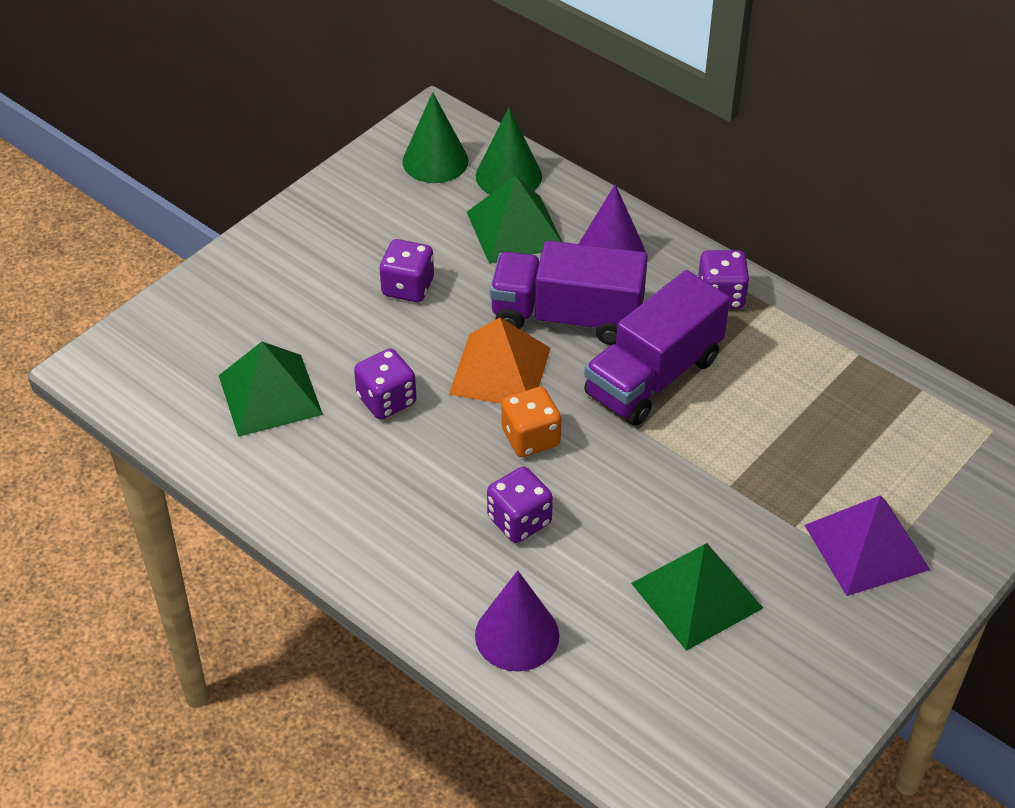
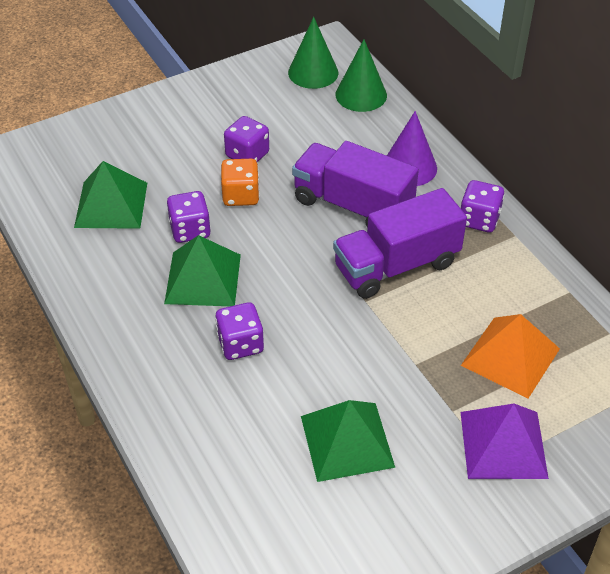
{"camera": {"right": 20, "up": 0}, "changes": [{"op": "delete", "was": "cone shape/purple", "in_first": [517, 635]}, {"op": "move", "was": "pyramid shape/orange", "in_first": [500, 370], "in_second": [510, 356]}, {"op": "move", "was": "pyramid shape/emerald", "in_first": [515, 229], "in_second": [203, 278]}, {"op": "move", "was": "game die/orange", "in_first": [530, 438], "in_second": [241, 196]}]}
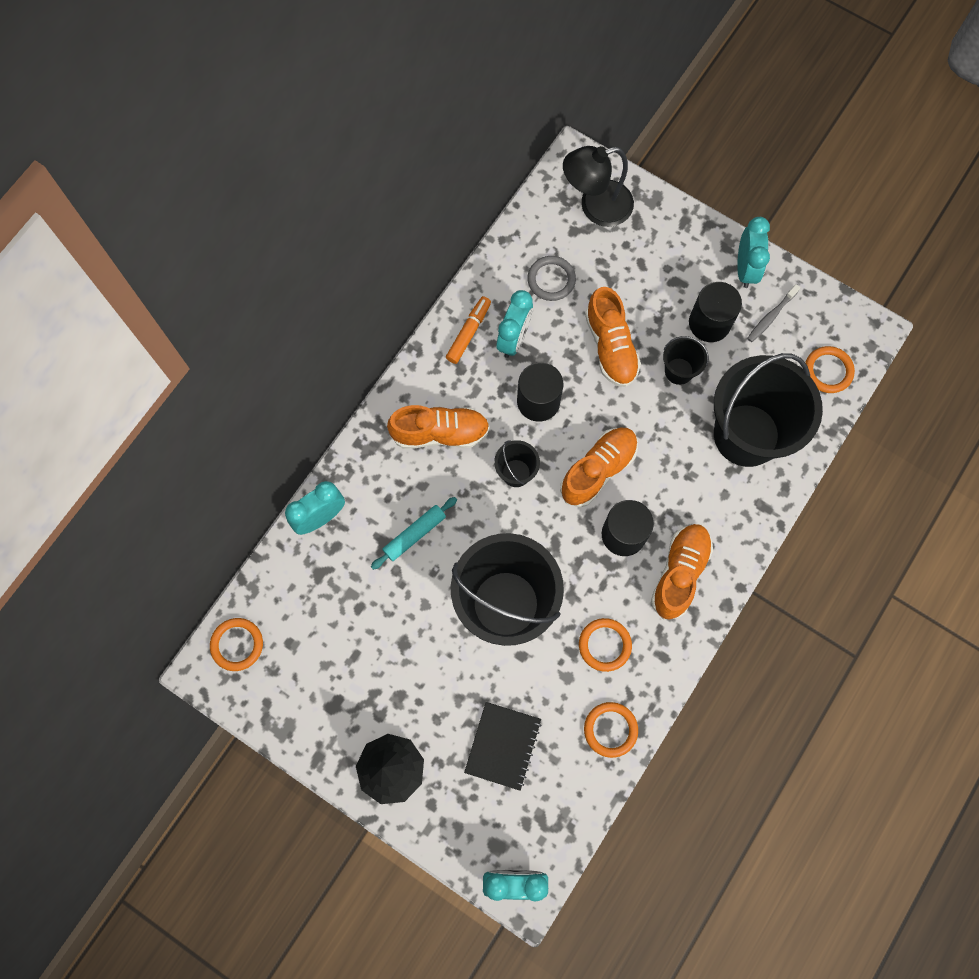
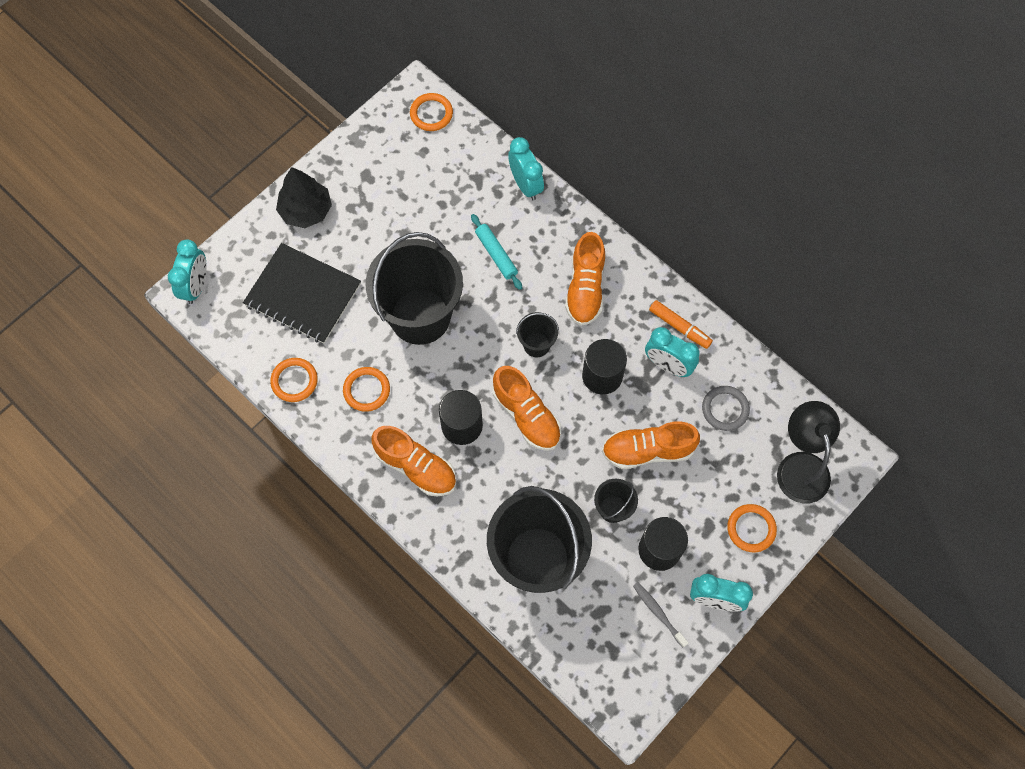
{"camera": {"right": 100, "up": -5}, "changes": [{"op": "move", "was": "torus/orange", "in_first": [828, 371], "in_second": [751, 529]}, {"op": "resize", "was": "notebook/black", "in_first": [503, 746], "in_second": [303, 295], "ratio": 1.52}]}
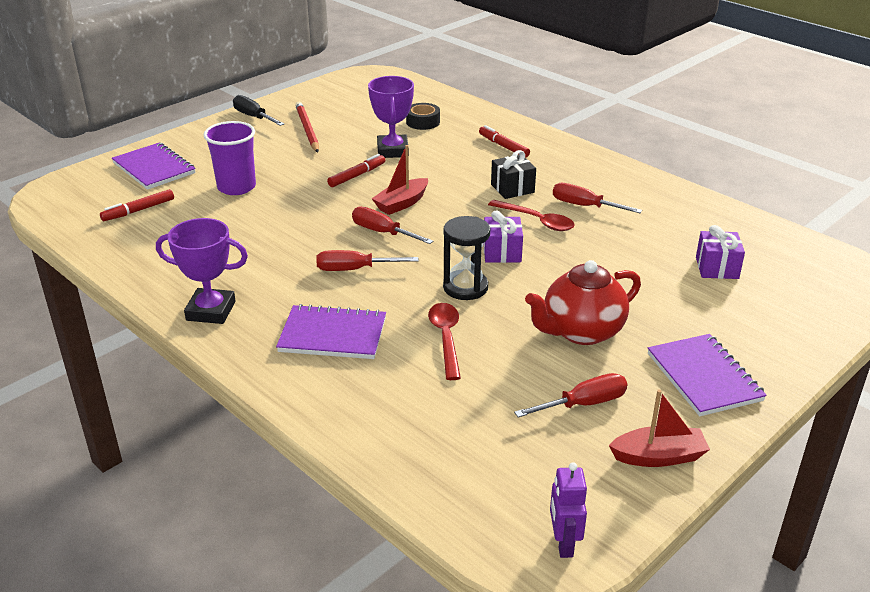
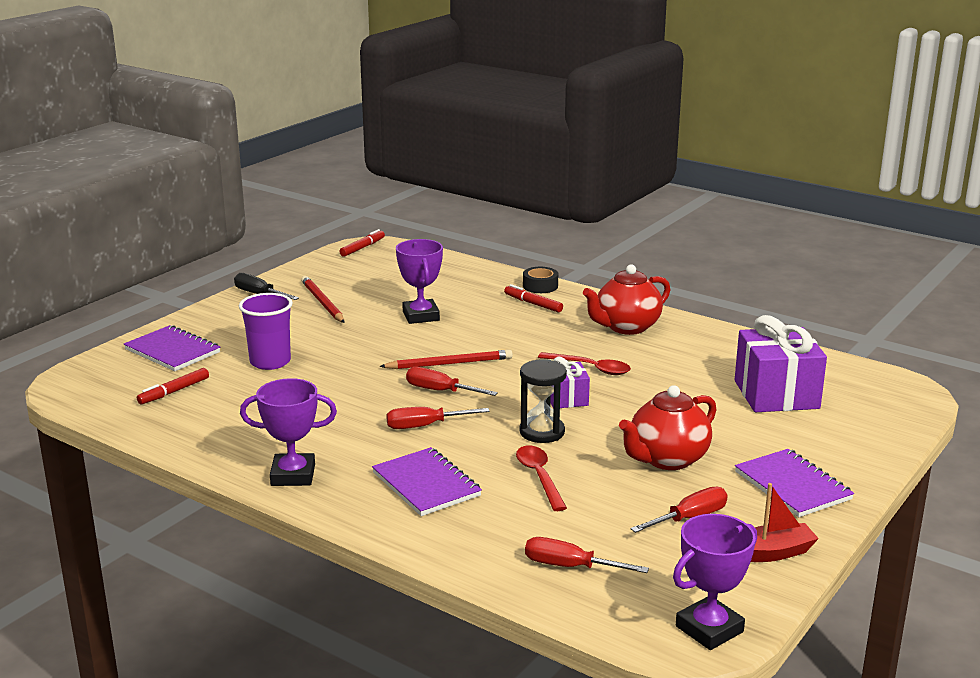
{"camera": {"right": -10, "up": -10}, "changes": [{"op": "delete", "was": "wrapped gift/black", "in_first": [512, 188]}, {"op": "insert", "now": "teapot/crimson", "in_second": [626, 327]}, {"op": "move", "was": "marker/crimson", "in_first": [357, 175], "in_second": [362, 248]}, {"op": "move", "was": "tape/black", "in_first": [423, 122], "in_second": [540, 286]}, {"op": "move", "was": "flat screwdriver/crimson", "in_first": [585, 206], "in_second": [570, 567]}, {"op": "replace", "was": "toy boat/crimson", "now": "pencil/crimson", "in_first": [401, 203], "in_second": [449, 363]}, {"op": "replace", "was": "robot/purple", "now": "prize cup/purple", "in_first": [563, 543], "in_second": [709, 629]}, {"op": "rotate", "was": "notebook/purple", "in_first": [333, 335], "in_second": [426, 484], "clockwise": 60}, {"op": "resize", "was": "wrapped gift/purple", "in_first": [717, 268], "in_second": [776, 394], "ratio": 1.87}]}
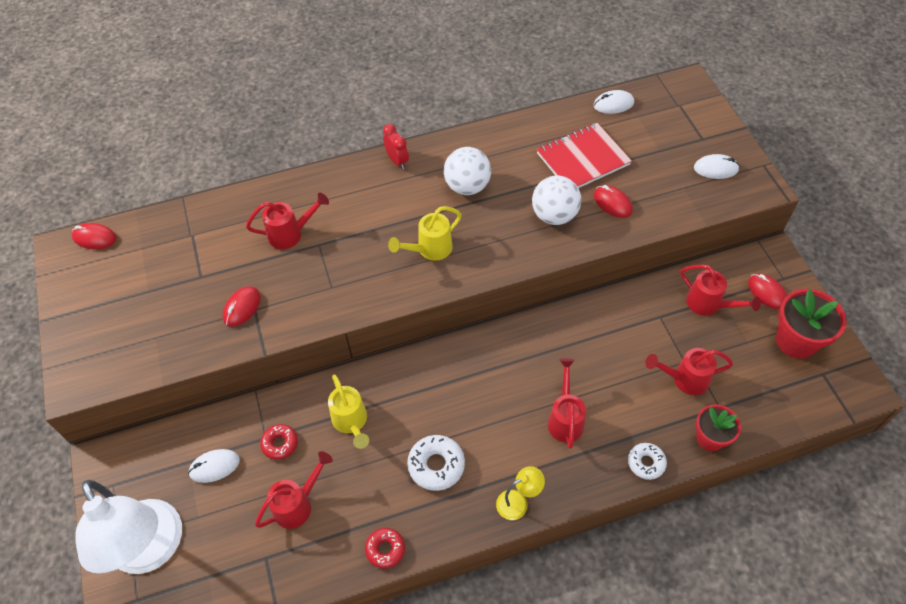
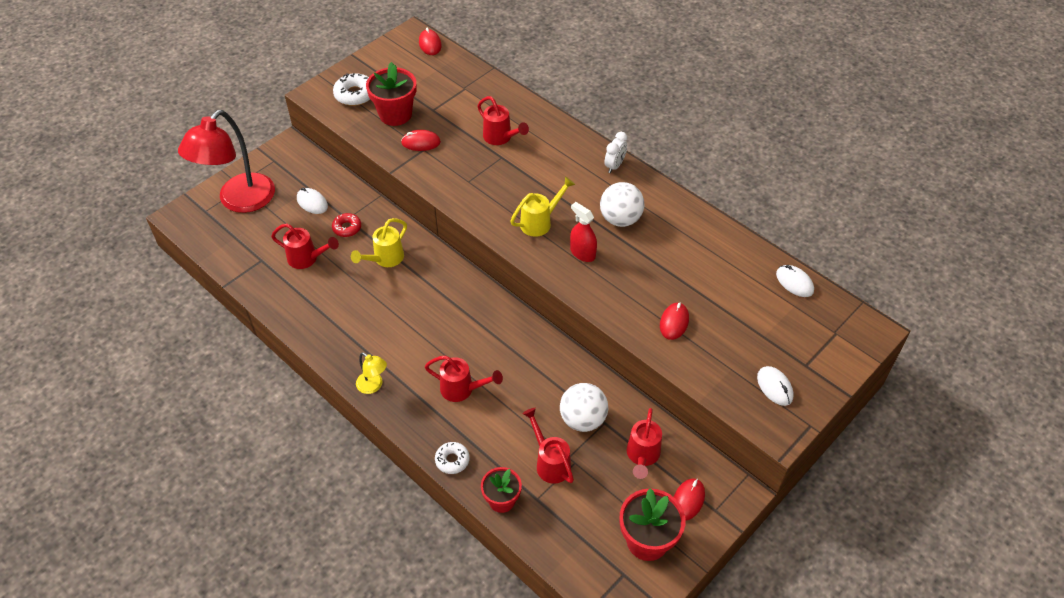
{"camera": {"right": 60, "up": -5}, "changes": [{"op": "delete", "was": "glazed donut/crimson", "in_first": [385, 549]}, {"op": "delete", "was": "notebook/crimson", "in_first": [583, 159]}, {"op": "insert", "now": "flower pot/crimson", "in_second": [395, 114]}, {"op": "insert", "now": "spray cleaner/crimson", "in_second": [582, 253]}, {"op": "move", "was": "glazed donut/white", "in_first": [436, 465], "in_second": [355, 94]}, {"op": "move", "was": "play ball/white", "in_first": [554, 215], "in_second": [583, 419]}, {"op": "recolor", "was": "desk lamp/white", "now": "desk lamp/crimson", "in_first": [151, 551], "in_second": [239, 201]}, {"op": "recolor", "was": "alarm clock/crimson", "now": "alarm clock/white", "in_first": [397, 161], "in_second": [614, 166]}, {"op": "rotate", "was": "sprinkling can/golden", "in_first": [429, 250], "in_second": [540, 222], "clockwise": 120}, {"op": "rotate", "was": "sprinkling can/crimson", "in_first": [565, 418], "in_second": [462, 389], "clockwise": 45}]}
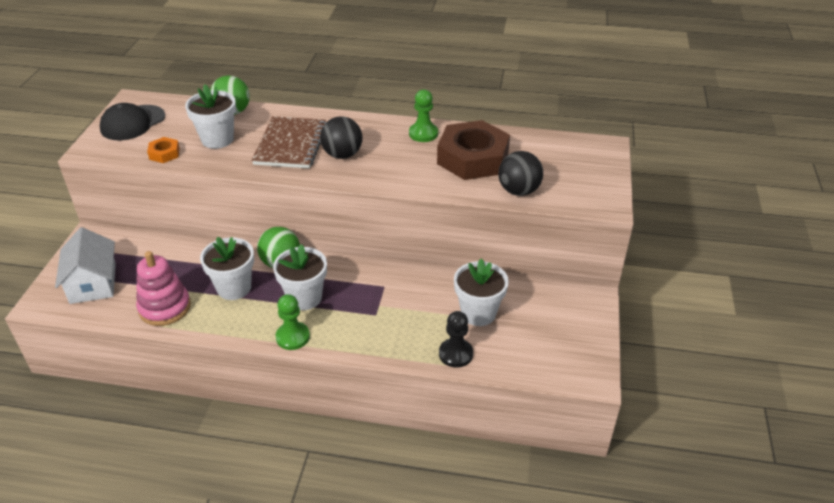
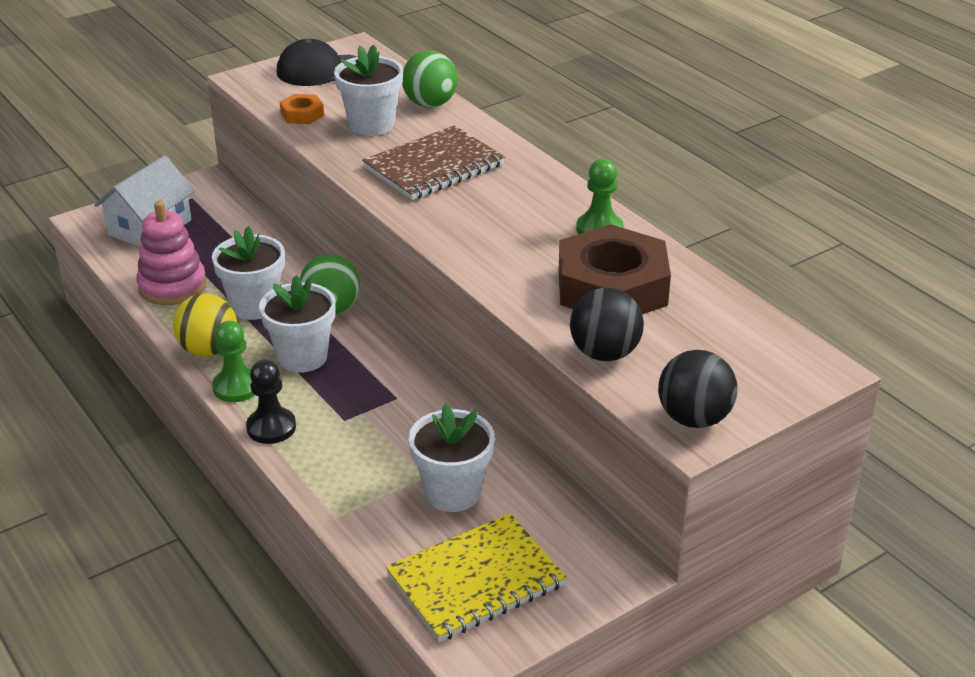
{"camera": {"right": 45, "up": -5}, "changes": [{"op": "insert", "now": "play ball/golden", "in_second": [208, 350]}, {"op": "insert", "now": "notebook/golden", "in_second": [476, 580]}, {"op": "move", "was": "play ball/black", "in_first": [342, 155], "in_second": [694, 418]}, {"op": "move", "was": "game pawn/black", "in_first": [455, 354], "in_second": [271, 427]}]}
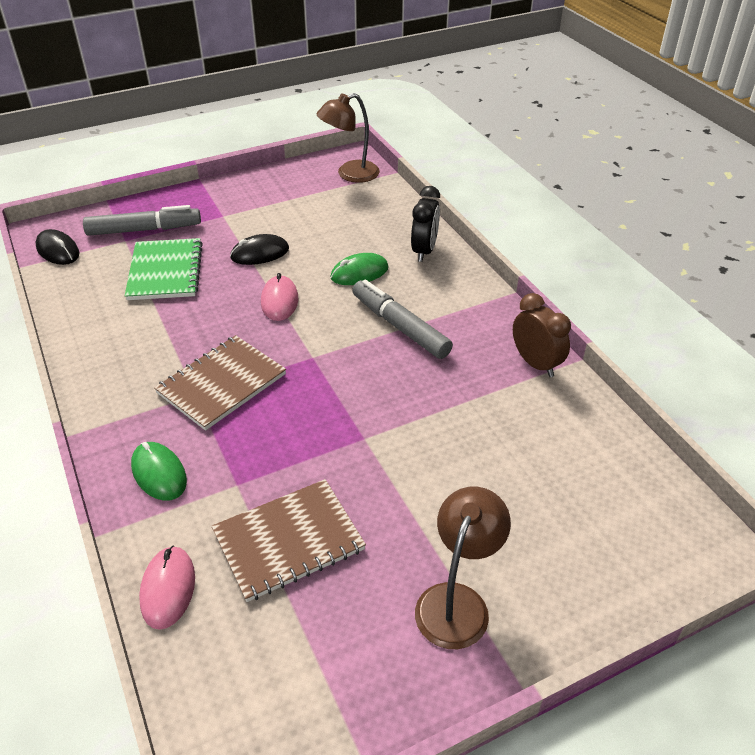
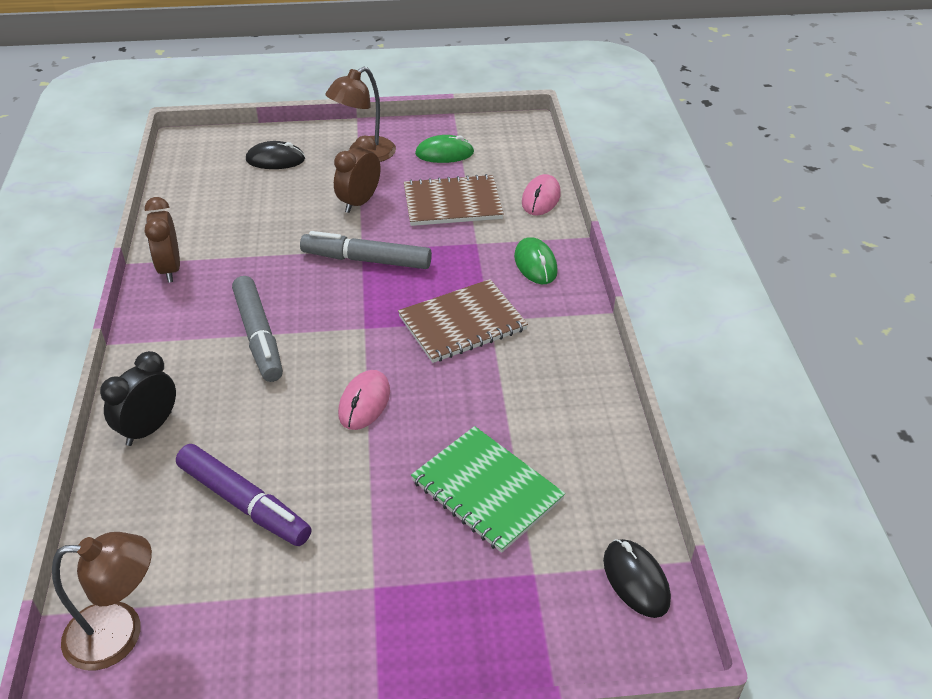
{"camera": {"right": -160, "up": 0}, "changes": [{"op": "insert", "now": "marker/purple", "in_second": [244, 502]}, {"op": "insert", "now": "alarm clock/brown", "in_second": [359, 202]}, {"op": "move", "was": "marker/ash-grey", "in_first": [144, 230], "in_second": [367, 260]}, {"op": "move", "was": "mouse/black", "in_first": [260, 253], "in_second": [275, 160]}, {"op": "move", "was": "mouse/emerald", "in_first": [359, 273], "in_second": [444, 153]}, {"op": "rotate", "was": "notebook/emerald", "in_first": [165, 271], "in_second": [487, 490], "clockwise": -60}]}
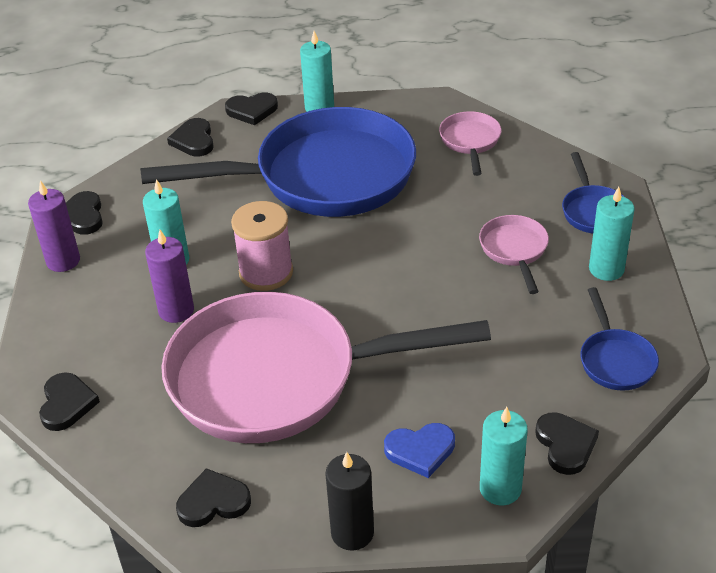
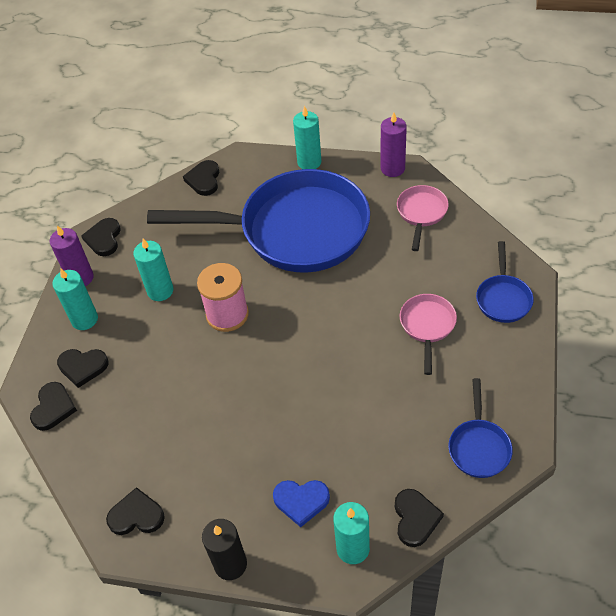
{"camera": {"right": 15, "up": 10}, "changes": [{"op": "delete", "was": "frying pan/rose-pink", "in_first": [278, 378]}, {"op": "move", "was": "candle/purple", "in_first": [176, 310], "in_second": [392, 168]}, {"op": "move", "was": "love heart/black", "in_first": [252, 110], "in_second": [83, 367]}, {"op": "move", "was": "candle/aqua", "in_first": [606, 269], "in_second": [84, 319]}]}
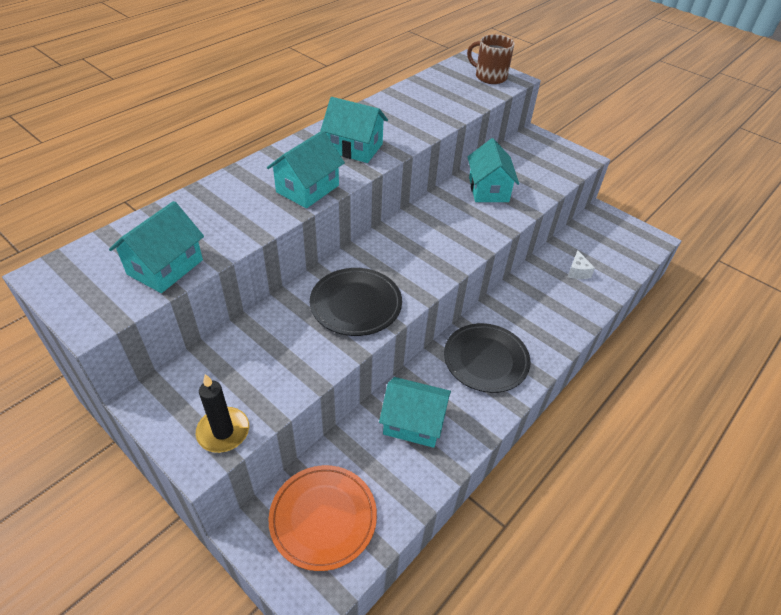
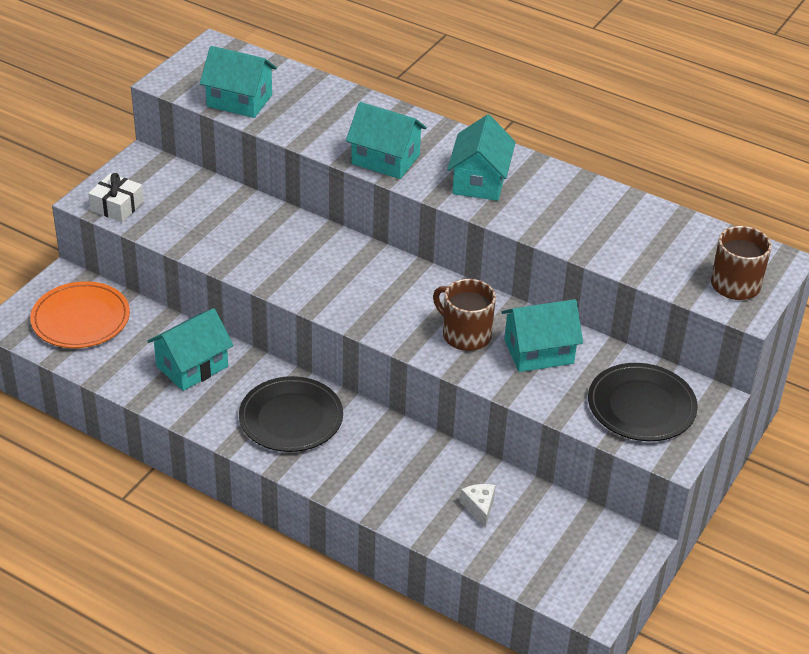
{"camera": {"right": 80, "up": -5}, "changes": [{"op": "insert", "now": "mug/brown", "in_second": [465, 335]}, {"op": "move", "was": "plate/black", "in_first": [356, 304], "in_second": [641, 406]}, {"op": "replace", "was": "candle/black", "now": "wrapped gift/white", "in_first": [223, 431], "in_second": [117, 206]}, {"op": "rotate", "was": "toy house/aqua", "in_first": [413, 423], "in_second": [192, 366], "clockwise": 45}, {"op": "rotate", "was": "cheese wedge/white", "in_first": [577, 272], "in_second": [479, 508], "clockwise": 90}]}
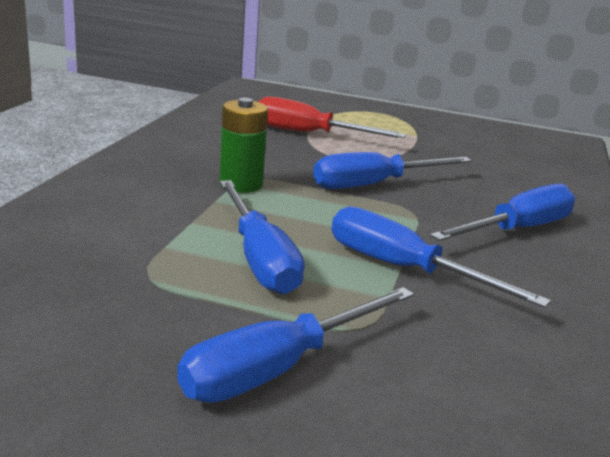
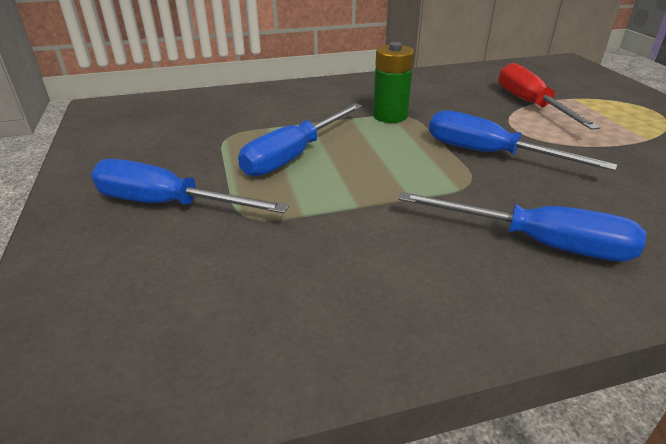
{"camera": {"right": 60, "up": 10}, "changes": [{"op": "delete", "was": "flat screwdriver/cobalt", "in_first": [403, 269]}]}
